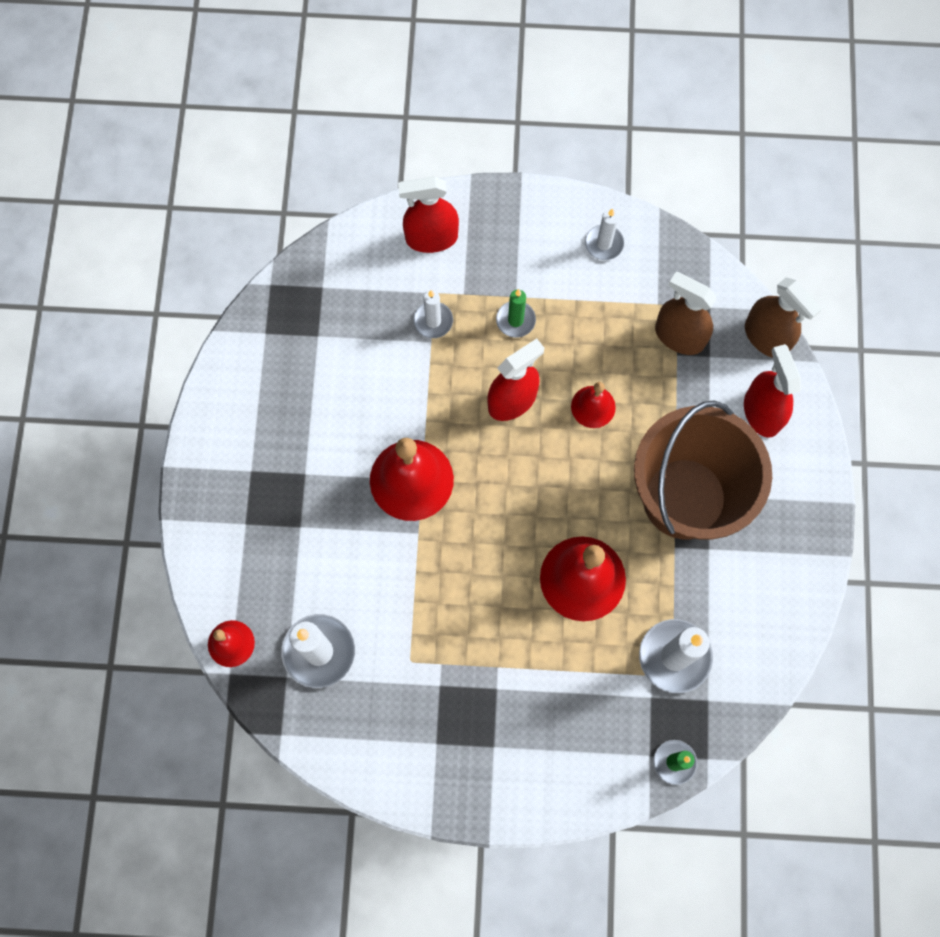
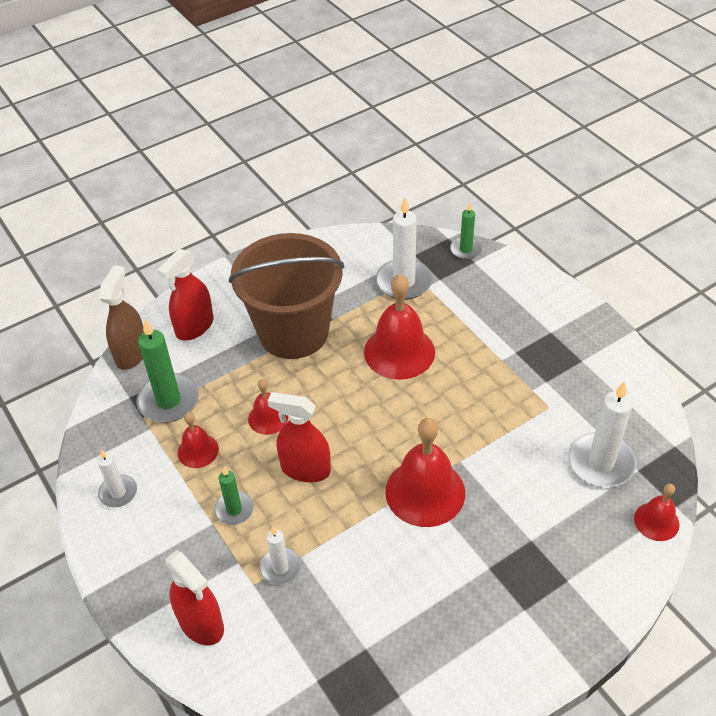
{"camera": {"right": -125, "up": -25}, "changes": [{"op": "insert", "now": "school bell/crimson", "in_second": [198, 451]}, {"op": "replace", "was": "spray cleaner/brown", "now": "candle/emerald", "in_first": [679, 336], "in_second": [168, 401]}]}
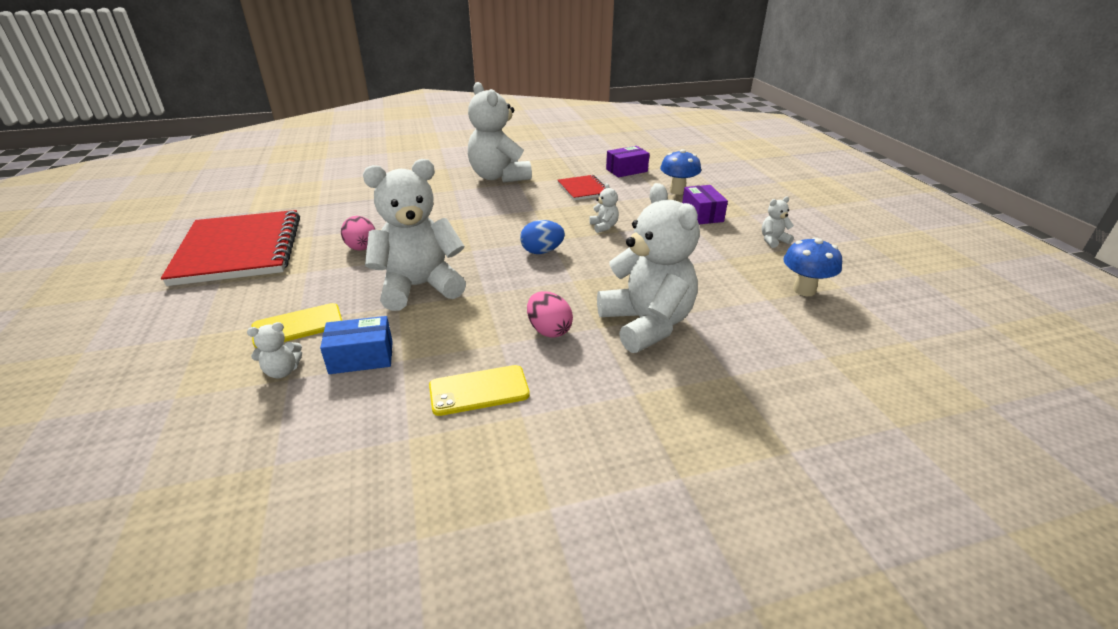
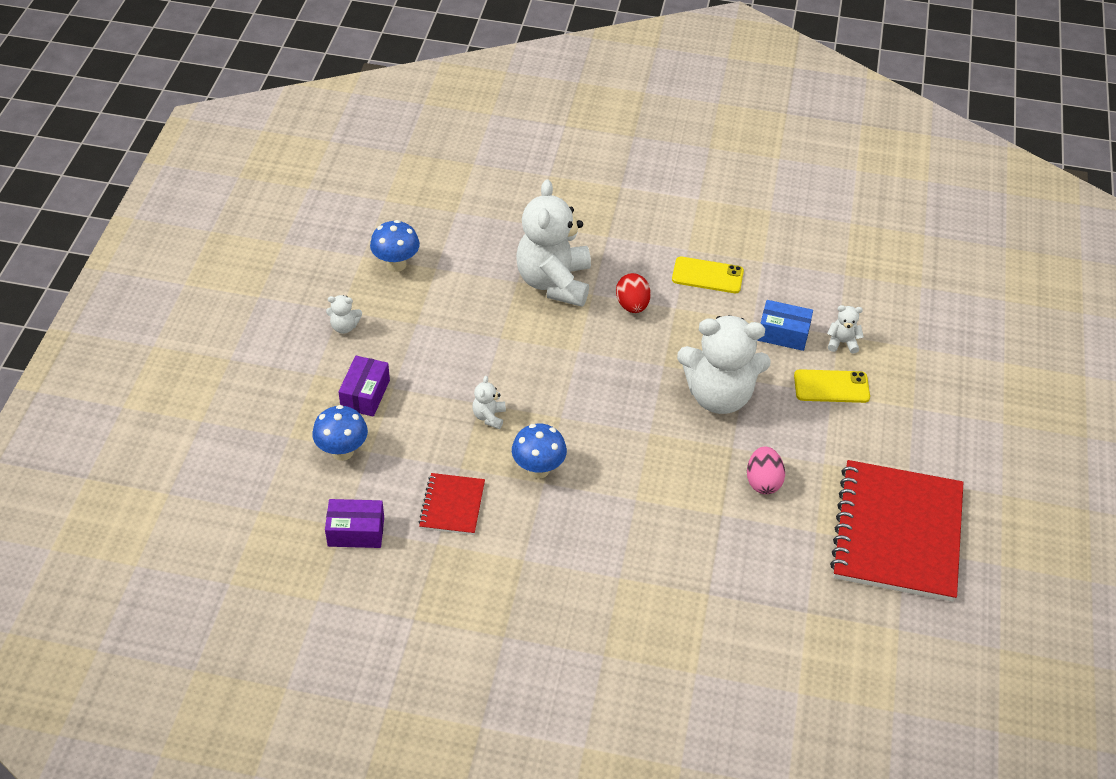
{"camera": {"right": -155, "up": 15}, "changes": [{"op": "delete", "was": "teddy/white", "in_first": [499, 177]}, {"op": "delete", "was": "toy egg/cobalt", "in_first": [542, 251]}, {"op": "insert", "now": "mushroom/cobalt", "in_second": [538, 469]}, {"op": "recolor", "was": "toy egg/rose-pink", "now": "toy egg/crimson", "in_first": [549, 330], "in_second": [632, 305]}]}
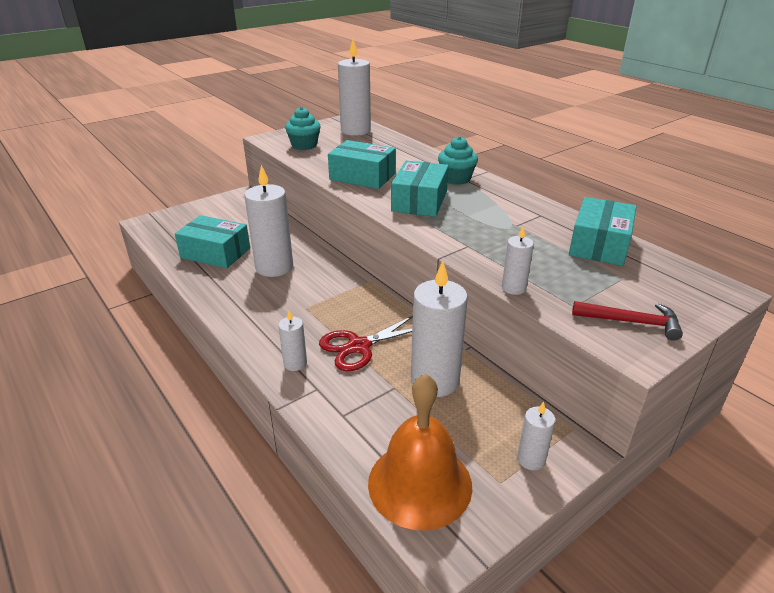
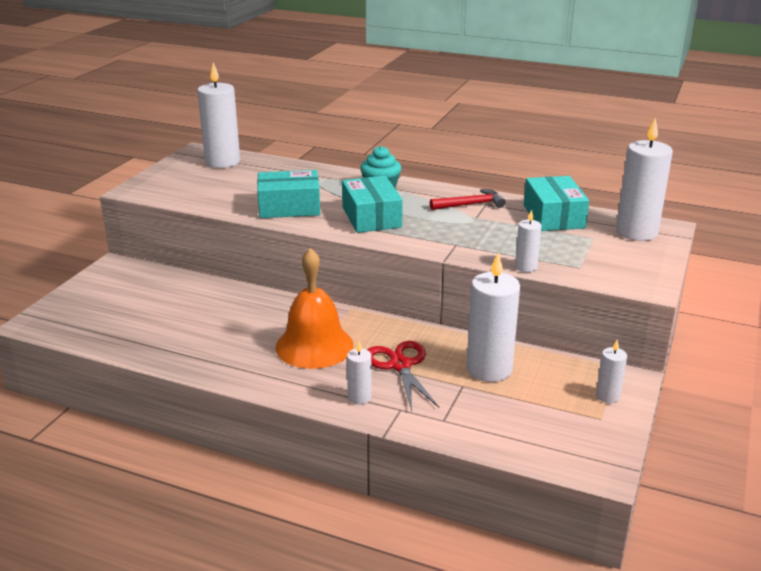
{"camera": {"right": -30, "up": -5}, "changes": [{"op": "delete", "was": "package/aqua", "in_first": [215, 253]}, {"op": "delete", "was": "cupcake/aqua", "in_first": [304, 145]}, {"op": "move", "was": "candle/white", "in_first": [274, 267], "in_second": [636, 232]}, {"op": "move", "was": "school bell/orange", "in_first": [420, 483], "in_second": [314, 346]}, {"op": "move", "was": "claw hammer/crimson", "in_first": [631, 322], "in_second": [470, 204]}, {"op": "rotate", "was": "scissors/crimson", "in_first": [359, 346], "in_second": [400, 365], "clockwise": 135}]}
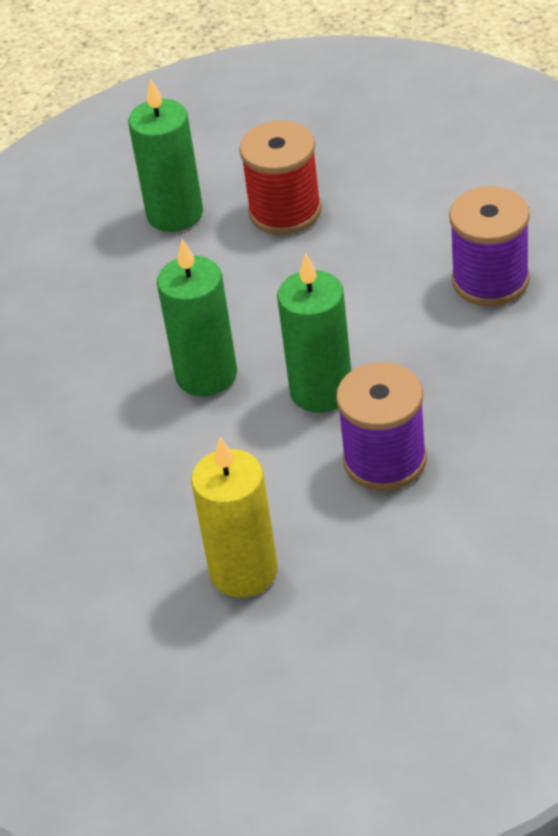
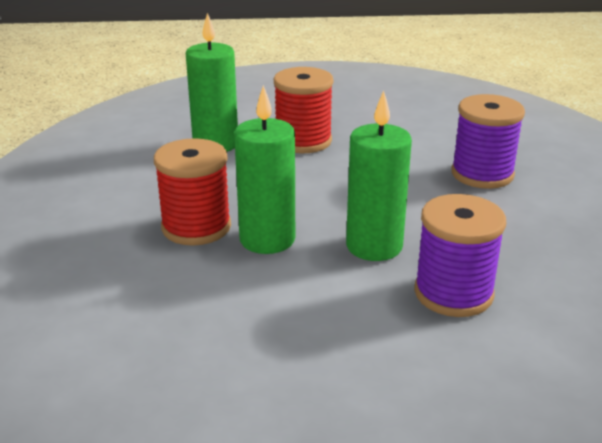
{"camera": {"right": -15, "up": -15}, "changes": [{"op": "delete", "was": "candle/golden", "in_first": [243, 571]}, {"op": "insert", "now": "bobbin/crimson", "in_second": [196, 227]}]}
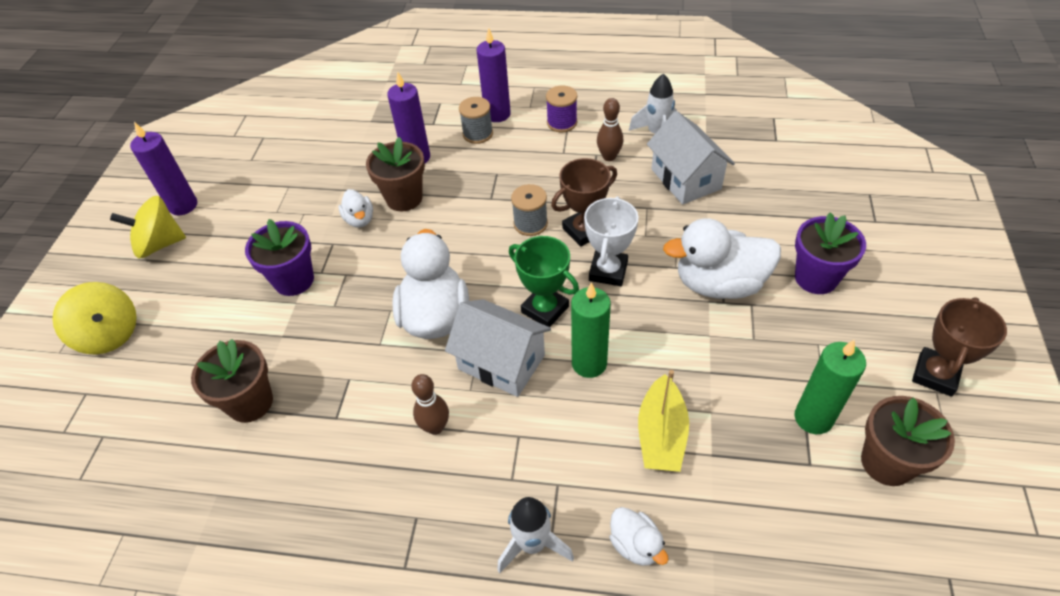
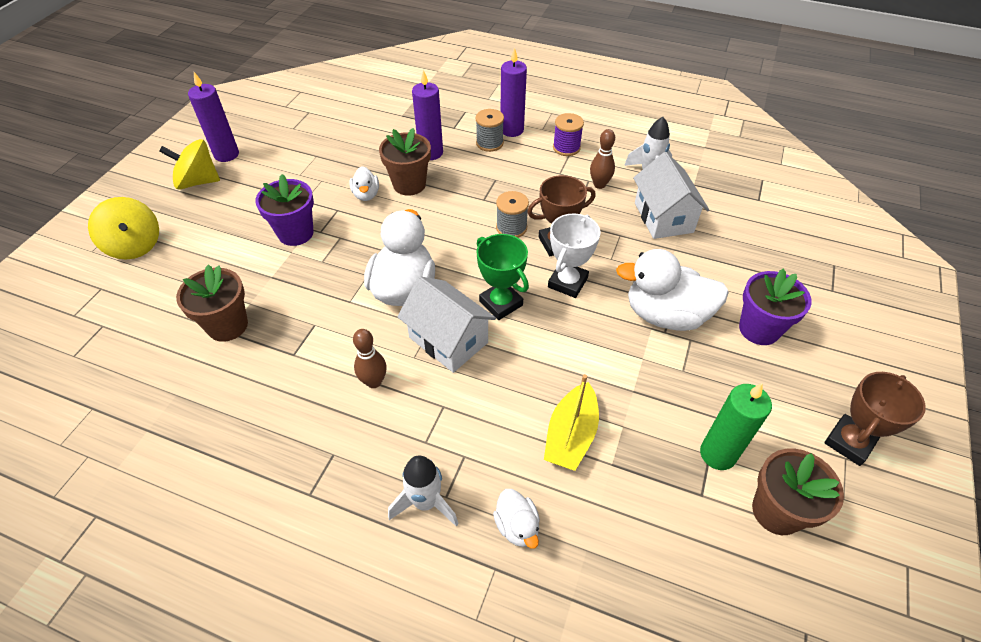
{"camera": {"right": 10, "up": 0}, "changes": [{"op": "delete", "was": "candle/emerald", "in_first": [589, 363]}]}
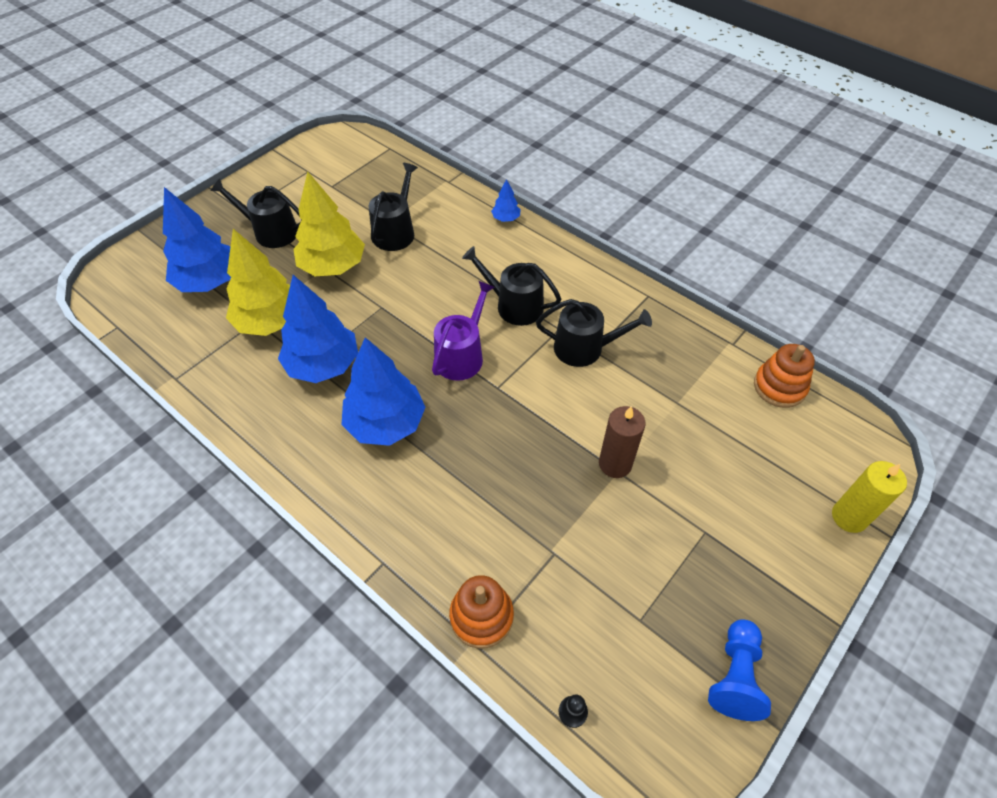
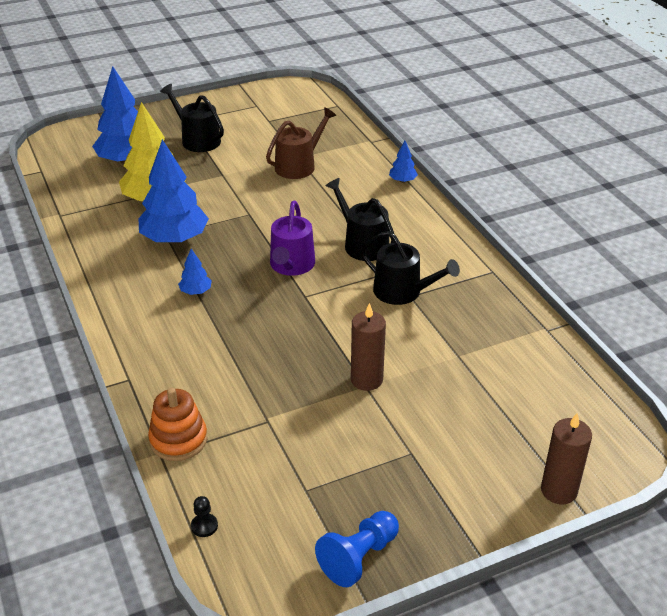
{"camera": {"right": 25, "up": -15}, "changes": [{"op": "delete", "was": "fir tree/golden", "in_first": [333, 266]}, {"op": "delete", "was": "stacking rings/orange", "in_first": [779, 387]}, {"op": "recolor", "was": "sprinkling can/black", "now": "sprinkling can/brown", "in_first": [396, 232], "in_second": [299, 165]}, {"op": "recolor", "was": "candle/golden", "now": "candle/brown", "in_first": [849, 517], "in_second": [559, 490]}, {"op": "rotate", "was": "sprinkling can/purple", "in_first": [462, 355], "in_second": [291, 265], "clockwise": 135}, {"op": "resize", "was": "fir tree/cobalt", "in_first": [386, 423], "in_second": [196, 291], "ratio": 0.45}]}
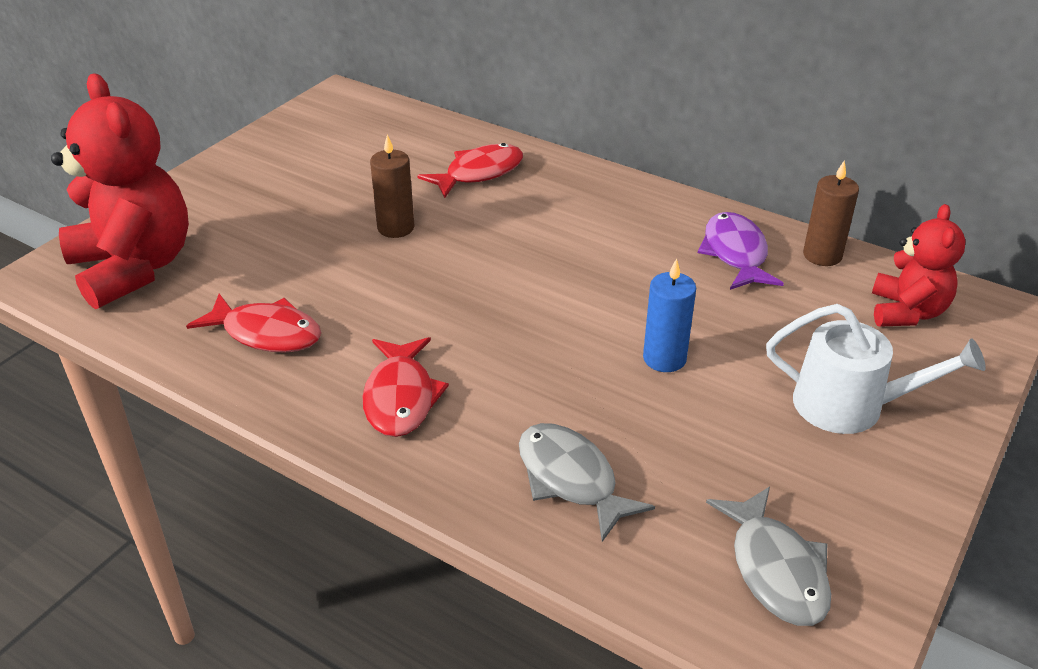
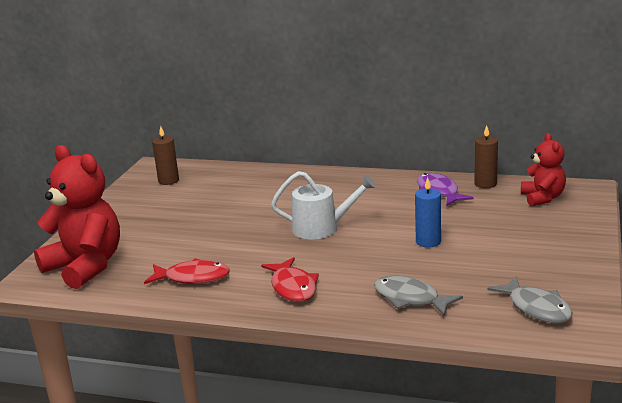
{"camera": {"right": -15, "up": -15}, "changes": [{"op": "delete", "was": "toy fish/crimson", "in_first": [479, 173]}, {"op": "move", "was": "candle/brown", "in_first": [396, 228], "in_second": [168, 181]}, {"op": "move", "was": "sprinkling can/white", "in_first": [850, 405], "in_second": [321, 228]}]}
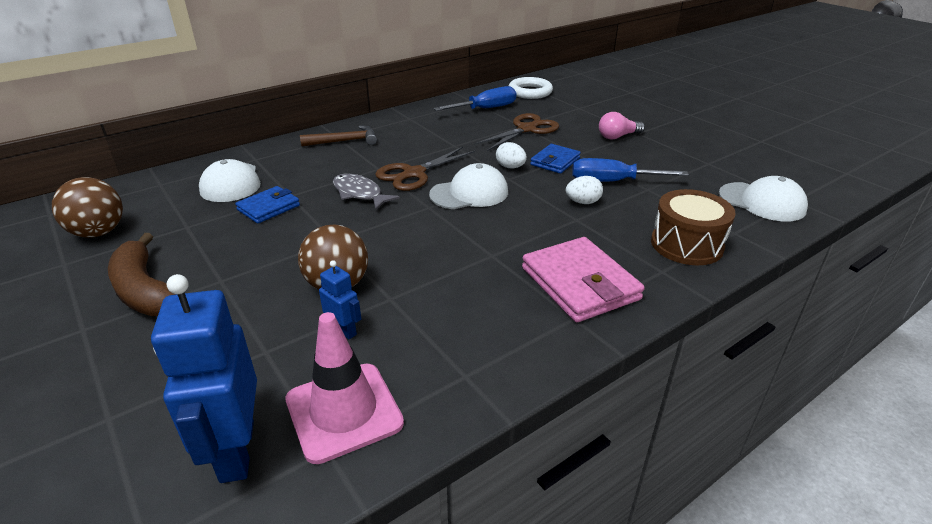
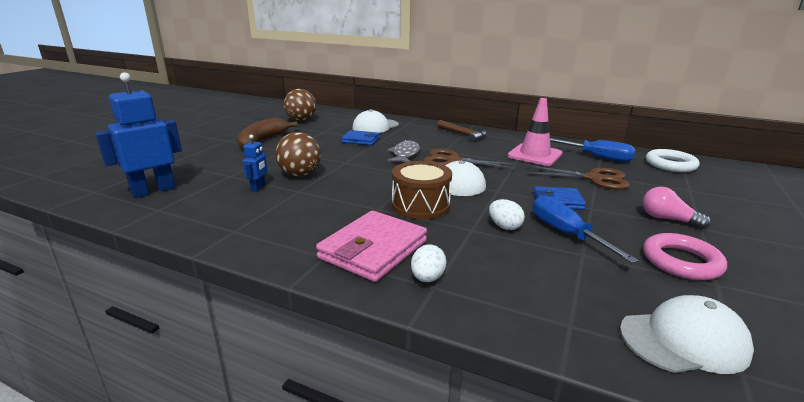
{"camera": {"right": 60, "up": -10}, "changes": [{"op": "insert", "now": "torus/rose-pink", "in_second": [681, 261]}, {"op": "move", "was": "safety cone/rose-pink", "in_first": [344, 411], "in_second": [534, 155]}, {"op": "move", "was": "toy egg/white", "in_first": [510, 167], "in_second": [427, 278]}, {"op": "move", "was": "drum/brown", "in_first": [686, 244], "in_second": [420, 205]}, {"op": "rotate", "was": "baseball cap/white", "in_first": [762, 202], "in_second": [684, 340], "clockwise": -105}]}
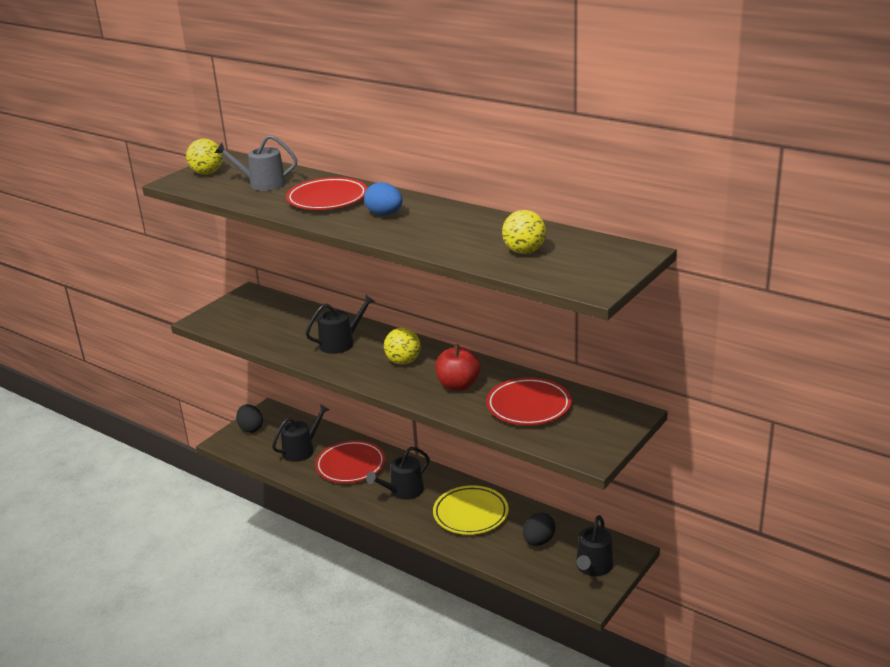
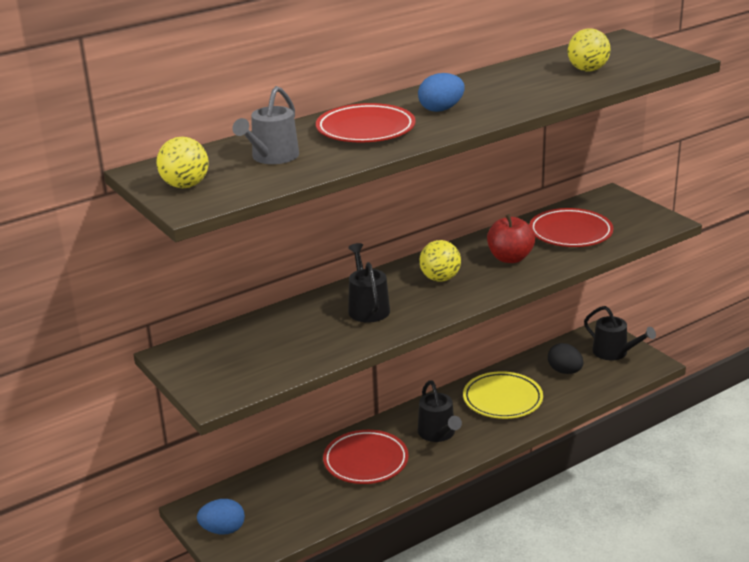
{"camera": {"right": -70, "up": 0}, "changes": [{"op": "delete", "was": "sprinkling can/black", "in_first": [302, 450]}, {"op": "recolor", "was": "toy egg/black", "now": "toy egg/cobalt", "in_first": [251, 428], "in_second": [223, 530]}]}
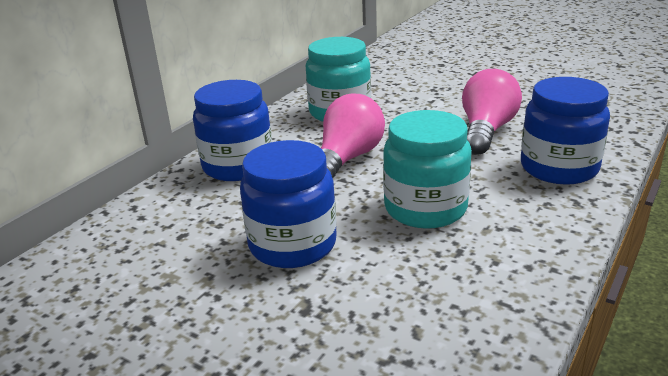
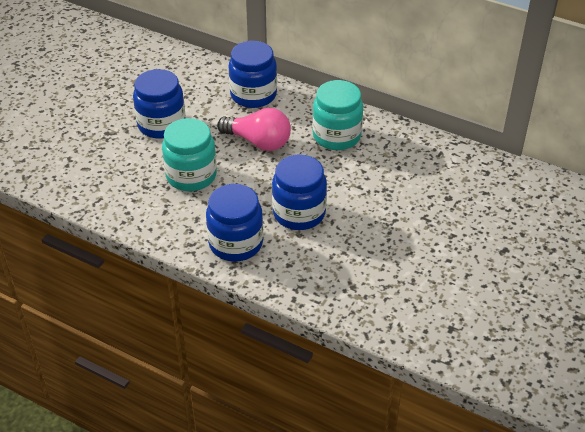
{"camera": {"right": 85, "up": 15}, "changes": [{"op": "replace", "was": "light bulb/rose-pink", "now": "jar/cobalt", "in_first": [486, 131], "in_second": [299, 213]}]}
